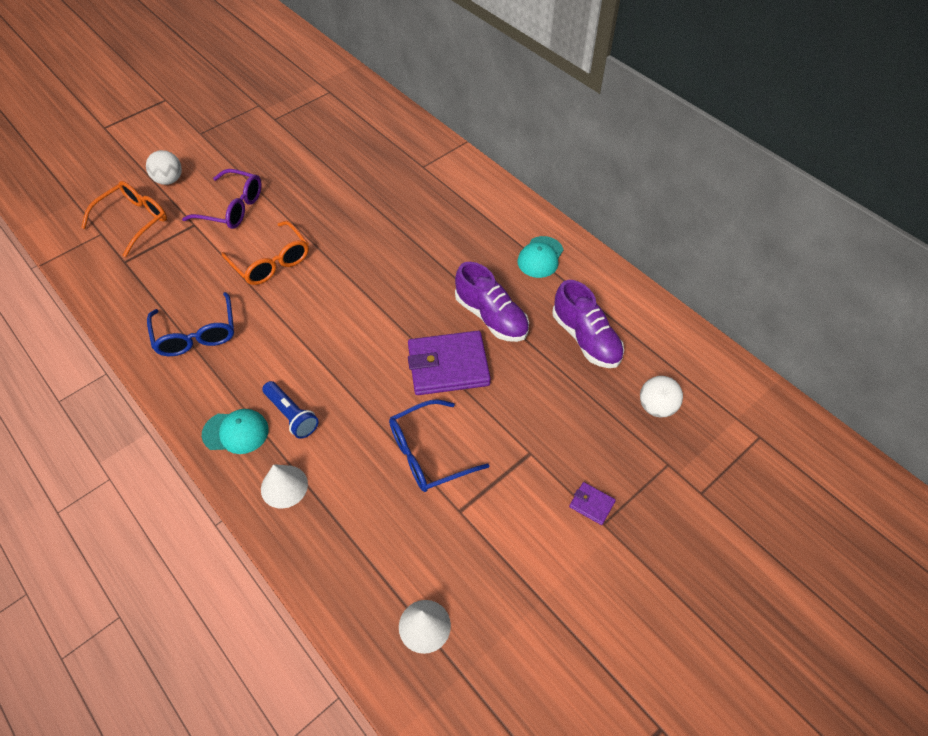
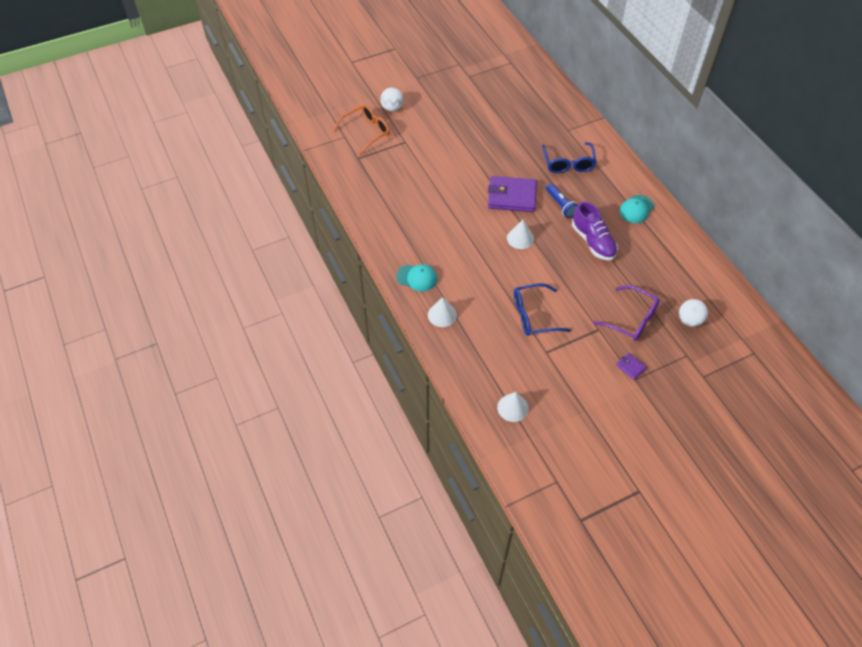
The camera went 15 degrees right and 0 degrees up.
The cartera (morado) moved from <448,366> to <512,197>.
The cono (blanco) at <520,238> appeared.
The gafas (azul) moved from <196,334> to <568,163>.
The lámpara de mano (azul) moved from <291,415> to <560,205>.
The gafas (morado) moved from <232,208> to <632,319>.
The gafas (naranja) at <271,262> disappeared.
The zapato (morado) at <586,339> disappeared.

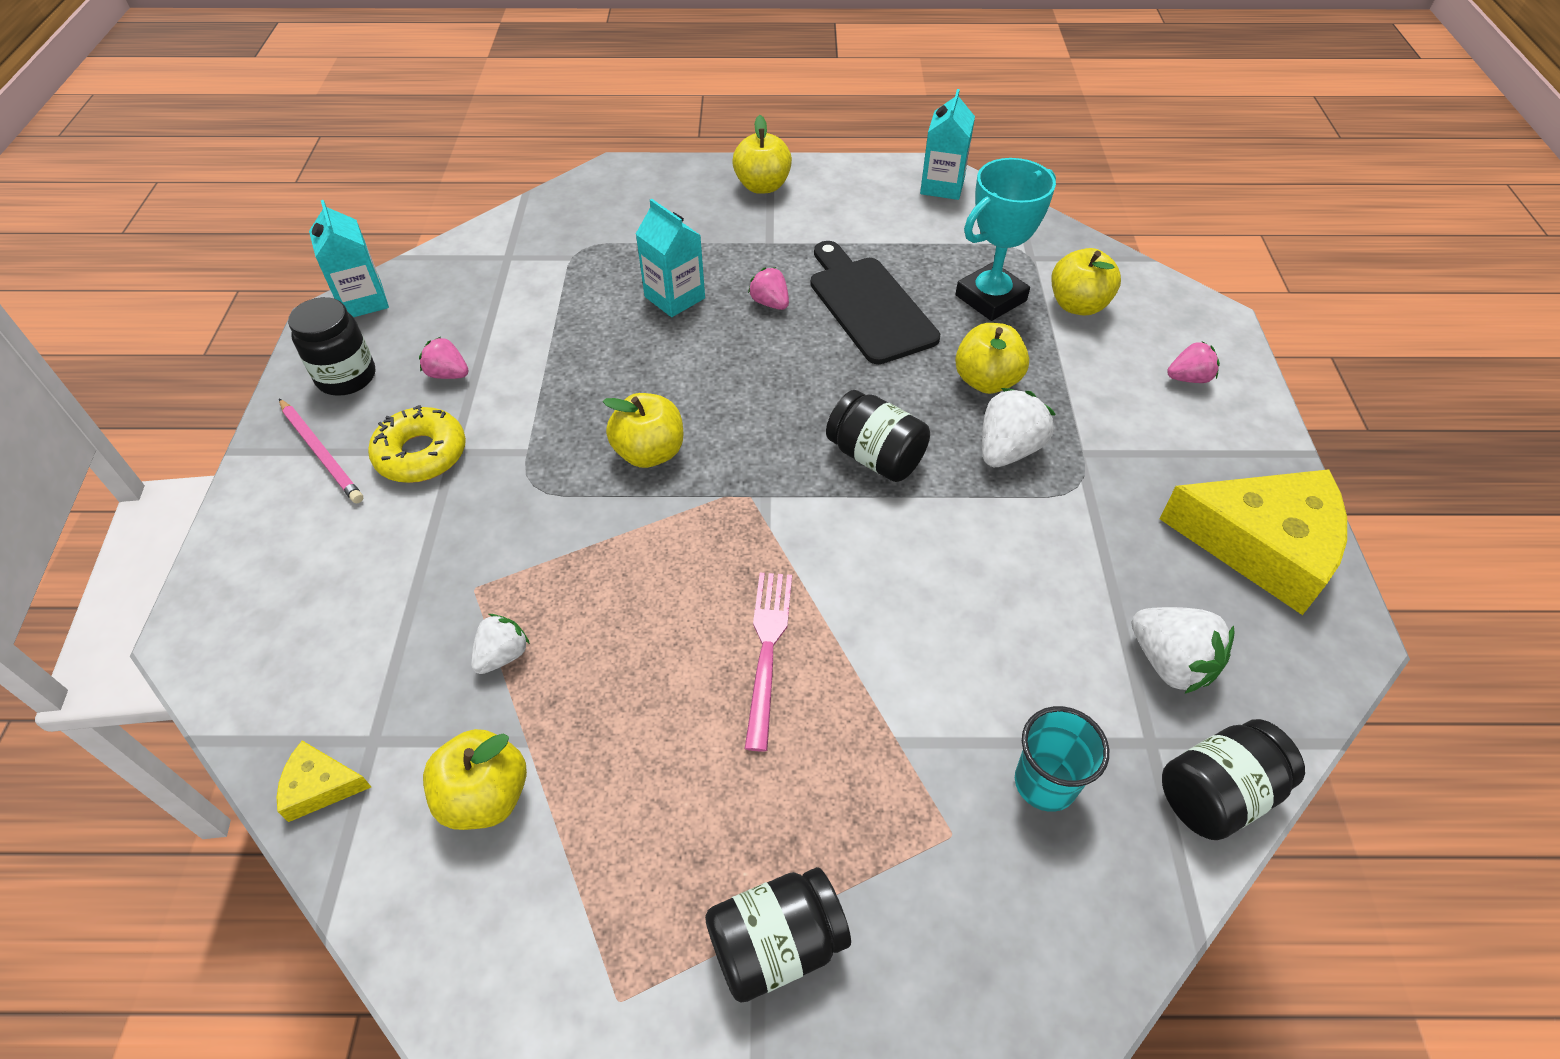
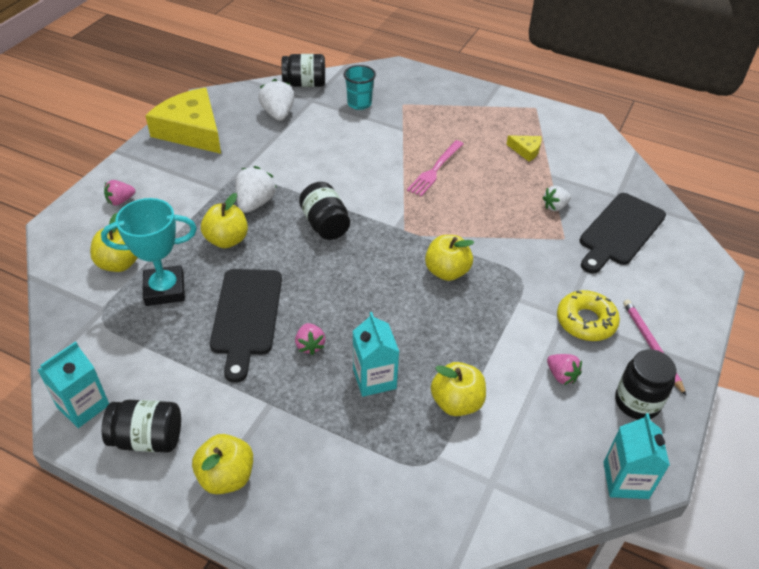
The camera went 155 degrees left and 5 degrees down.
The tarro (negro) moved from <776,944> to <148,438>.
The fresa (rosa) at <1188,378> turned 45 degrees counterclockwise.
The fresa (blanco) at <1008,450> turned 135 degrees clockwise.
The manzana (amarillo) moved from <485,797> to <456,402>.
The queso (amarillo) moved from <320,786> to <526,150>.
The tabla de cortar (negro) at <620,231> appeared.

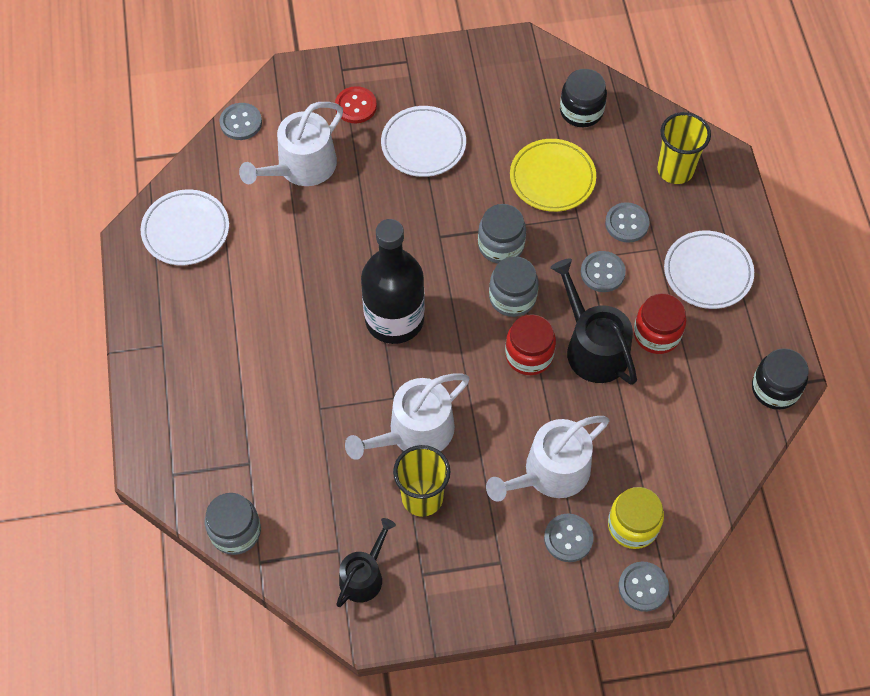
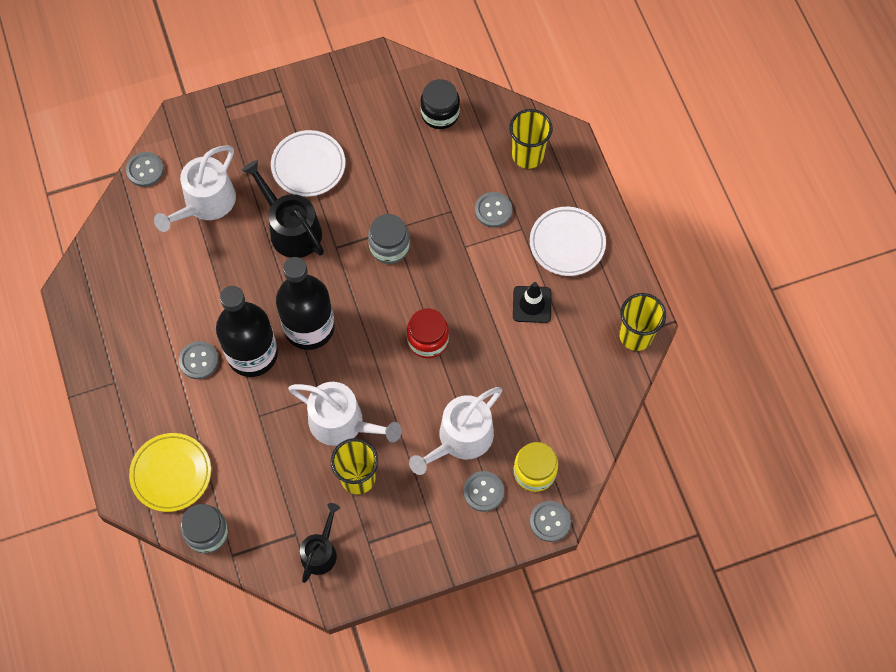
The camera went 10 degrees left and 5 degrees up.
The plato (amarillo) moved from <552,178> to <171,473>.
The botón (gris) moved from <602,272> to <199,361>.
The botella (negro) at <252,354> appeared.
The regadera (negro) moved from <593,347> to <291,229>.
The regadera (blanco) at <414,432> turned 105 degrees counterclockwise.
The tarro (rojo) at <656,334> was replaced by the cono de tráfico (negro) at <532,304>.
The tarro (negro) at <775,388> was replaced by the vaso (amarillo) at <635,336>.
The plato (blanco) at <186,230> disappeared.
The botón (rojo) at <355,106> disappeared.
The tarro (gris) at <512,297> disappeared.

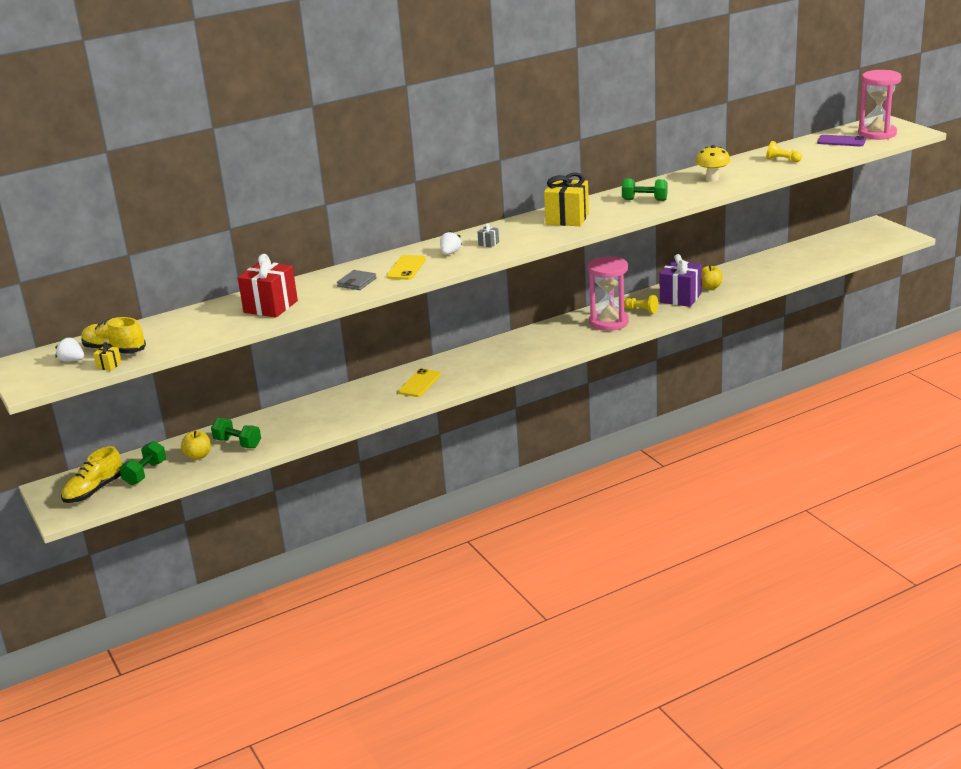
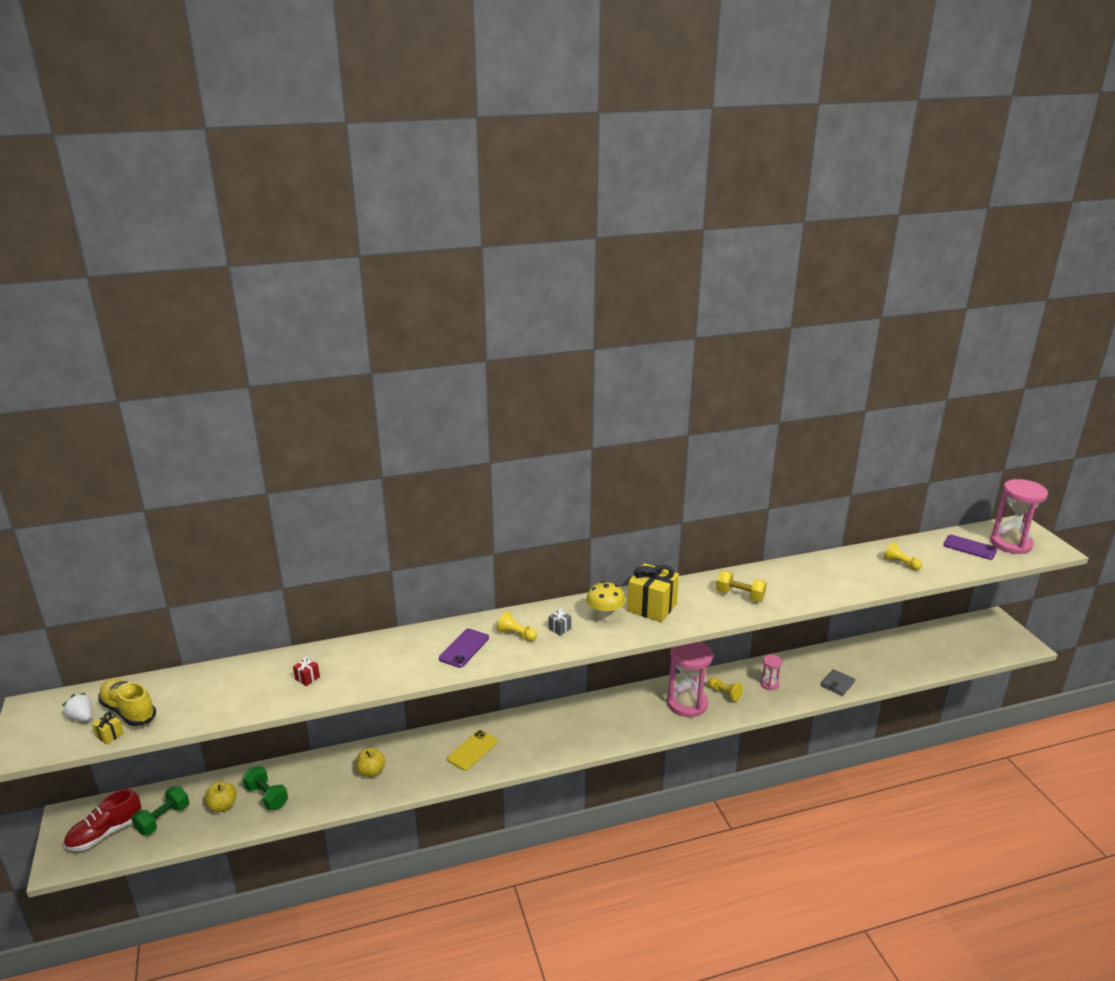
The camera went 10 degrees right and 0 degrees up.
The zapato (amarillo) at <94,490> became the zapato (rojo) at <105,833>.
The regalo (rojo) at <270,306> changed to 0.42 times the size.
The manzana (amarillo) moved from <710,287> to <371,771>.
The móvil (amarillo) at <406,268> became the móvil (morado) at <464,648>.
The fresa (blanco) at <450,253> was replaced by the peón (amarillo) at <516,634>.
The seta (amarillo) moved from <712,179> to <605,617>.
The mancuerna (verde) at <644,200> became the mancuerna (amarillo) at <740,595>.
The regalo (morado) at <680,298> was replaced by the reloj de arena (rosa) at <769,684>.
The cartera (gris) moved from <357,282> to <837,684>.

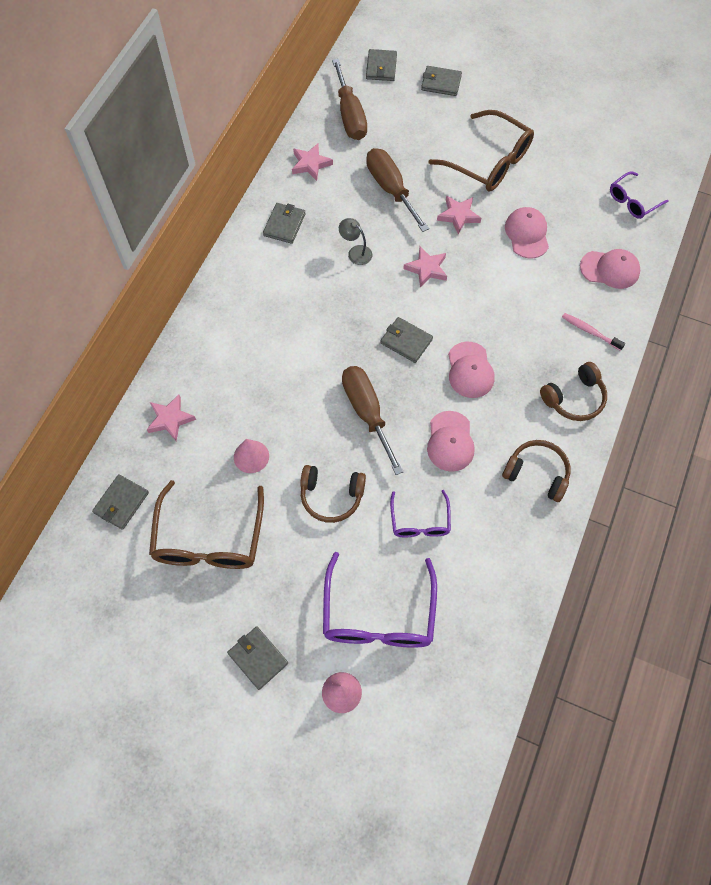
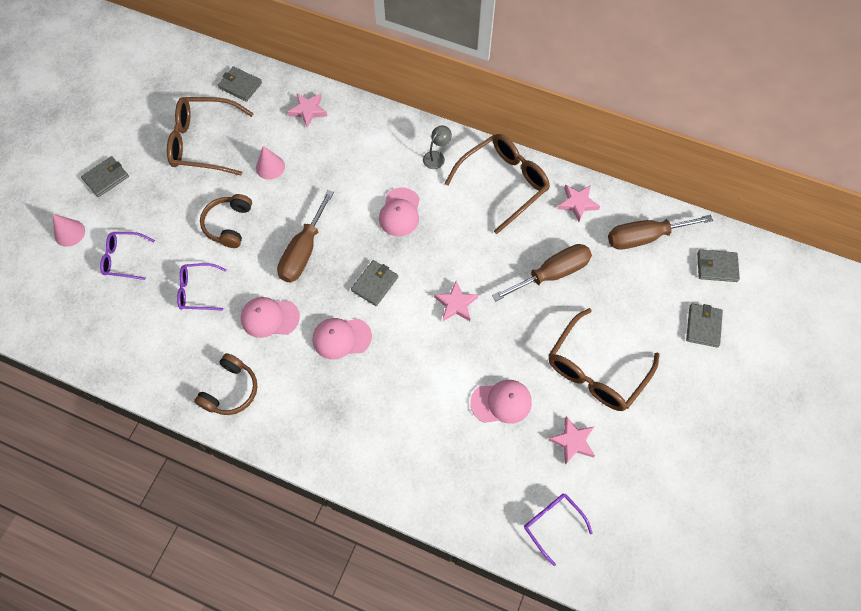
The camera went 90 degrees right and 0 degrees up.
The gafas (morado) at <378,614> changed to 0.56 times the size.
The destornillador (marrón) at <367,412> turned 135 degrees clockwise.
The gorra (rosa) moved from <610,269> to <400,212>.
The lámpara (gris) moved from <355,252> to <436,157>.
The cartera (gris) at <284,225> was replaced by the gafas (marrón) at <503,183>.
The estrella (rosa) moved from <458,216> to <572,441>.
The auriculares (marrón) at <574,398> disappeared.
The cepillo de dientes (rosa) at <590,331> disappeared.

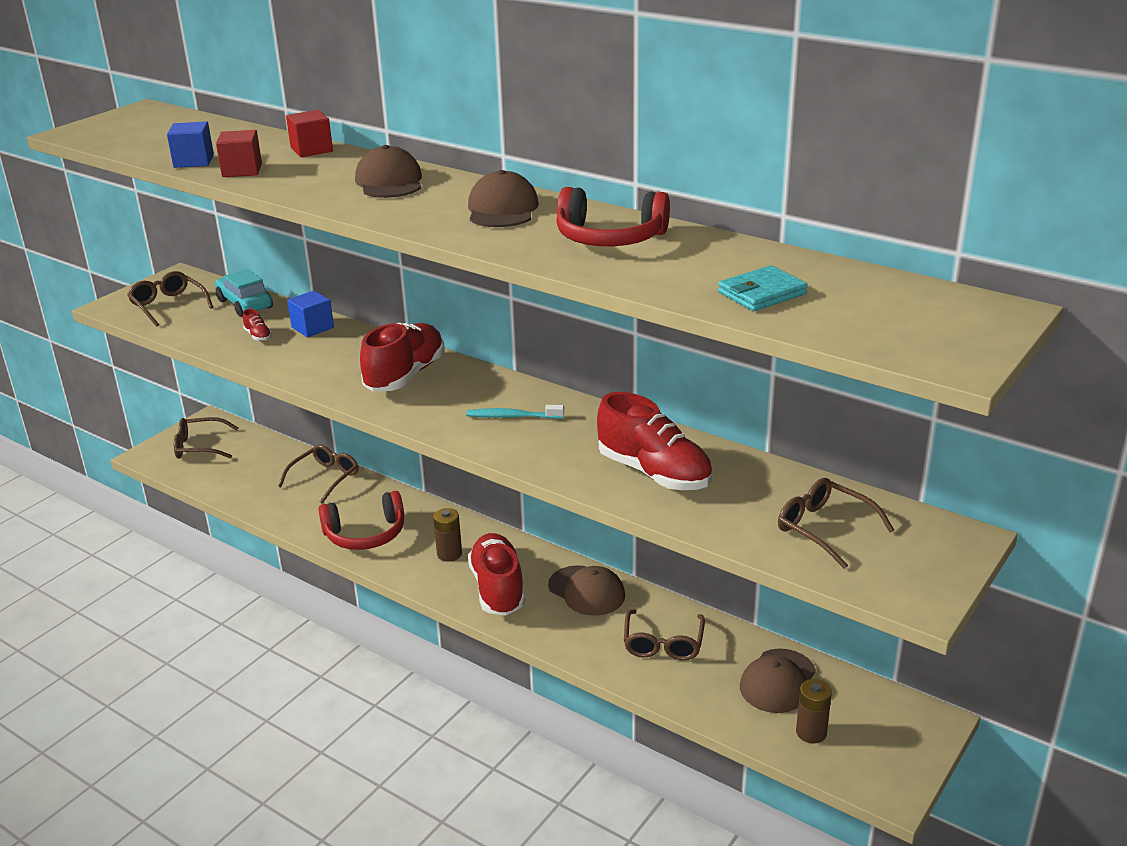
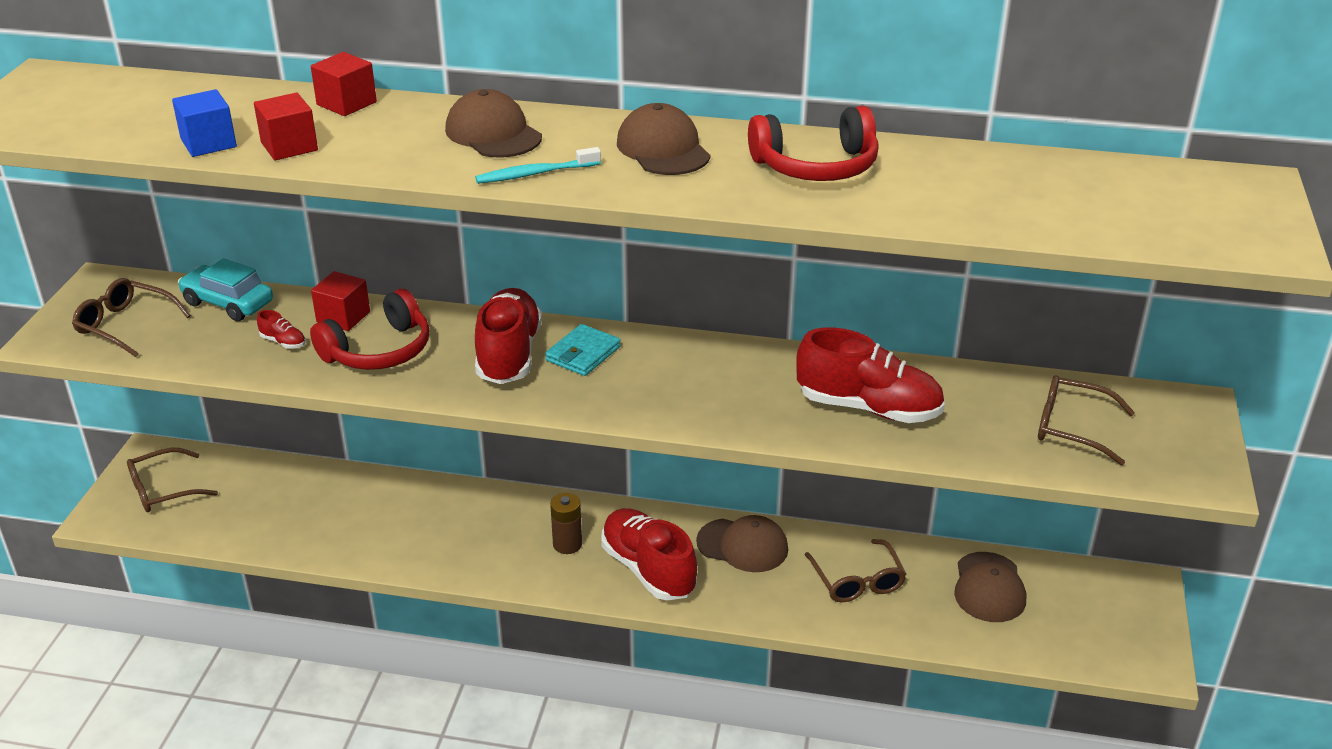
The camera went 25 degrees left and 5 degrees up.
The auriculares (rojo) moved from <365,534> to <379,351>.
The cubo (azul) at <312,327> became the cubo (rojo) at <343,317>.
The cepillo de dientes (turquesa) moved from <513,416> to <536,174>.
The cartera (turquesa) moved from <762,293> to <583,354>.
The gafas (marrón) at <325,478> disappeared.
The pila (marrón) at <811,732> disappeared.

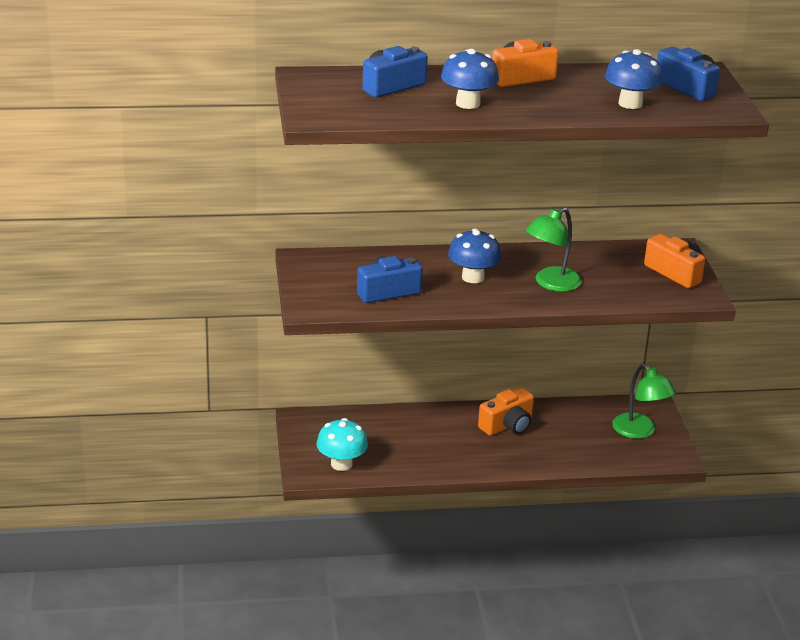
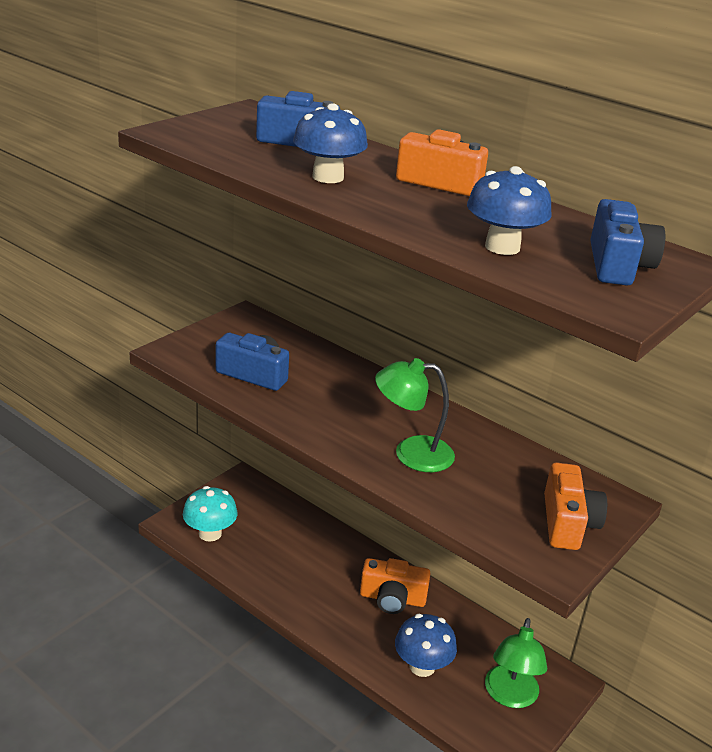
The camera went 45 degrees right and 0 degrees up.
The seta (azul) moved from <473,277> to <422,666>.

